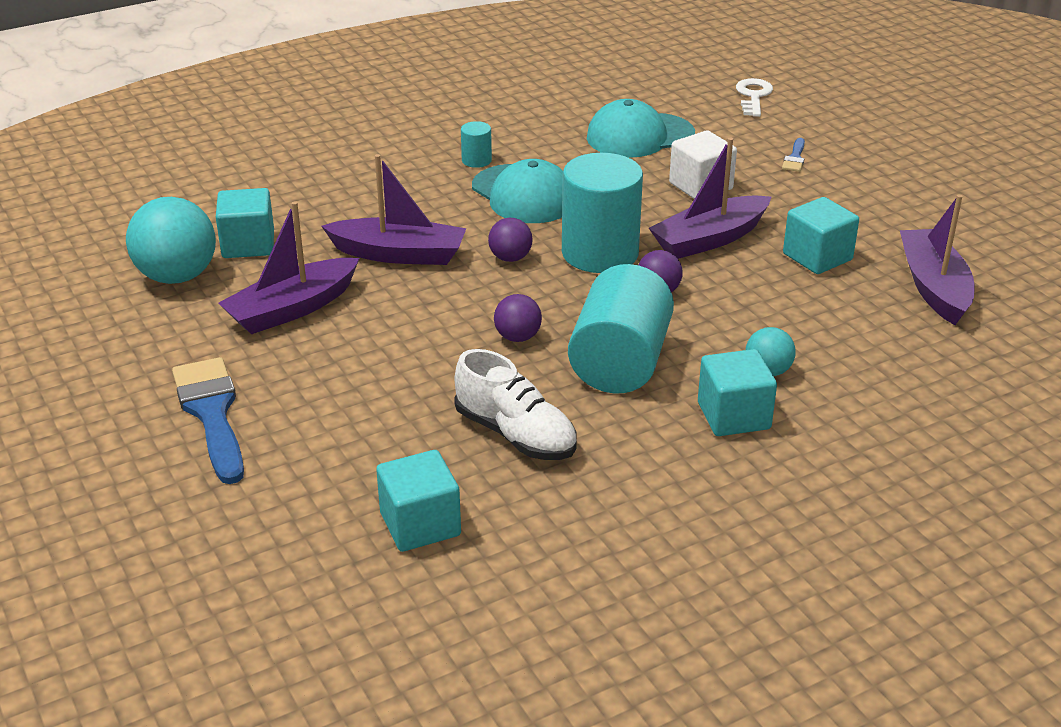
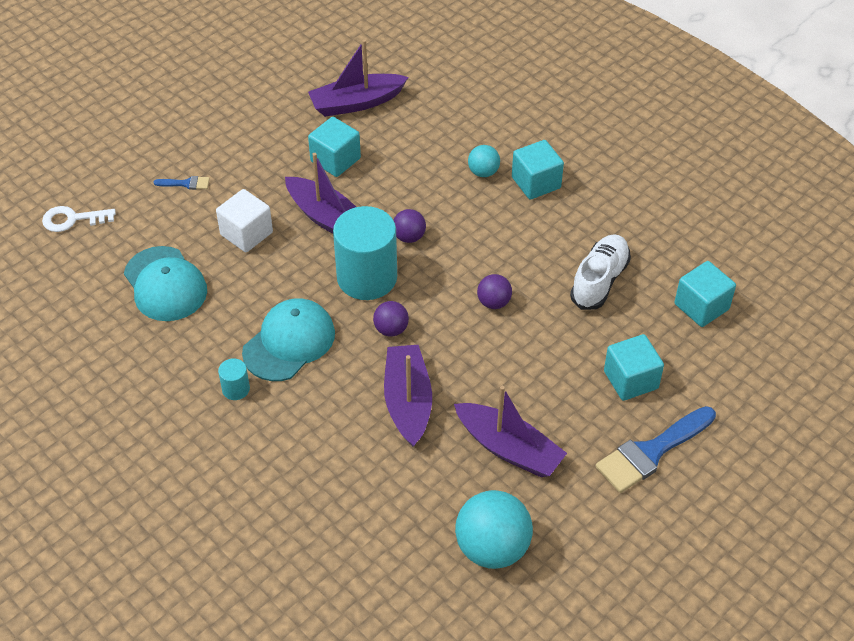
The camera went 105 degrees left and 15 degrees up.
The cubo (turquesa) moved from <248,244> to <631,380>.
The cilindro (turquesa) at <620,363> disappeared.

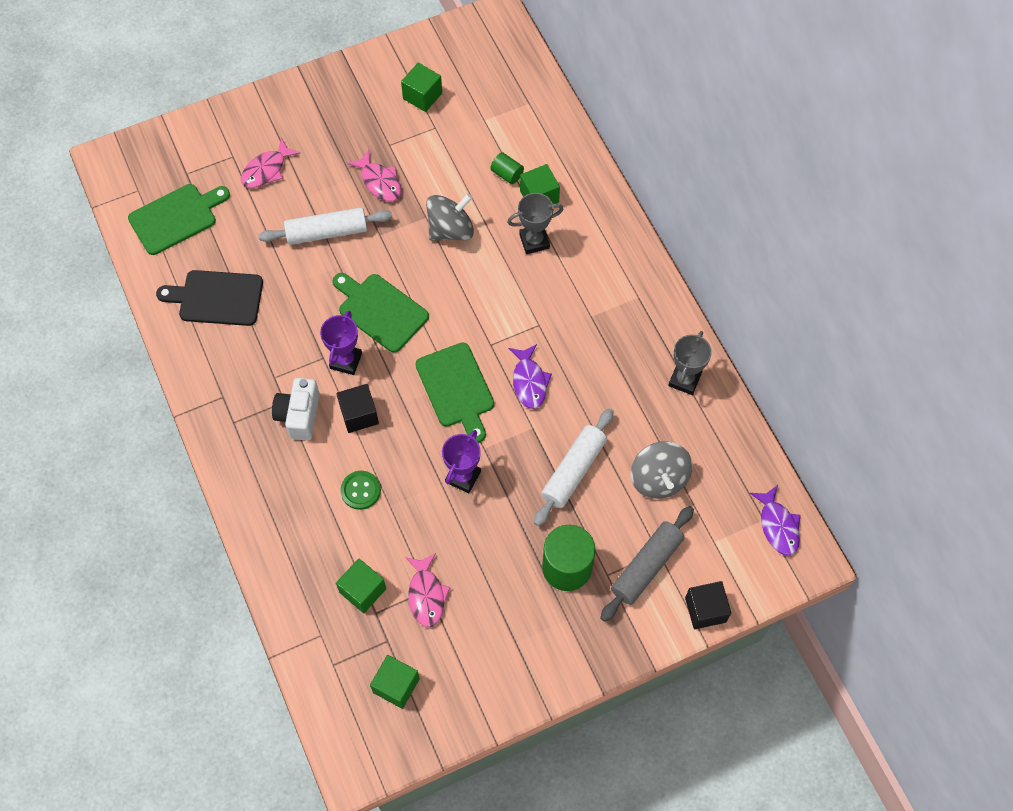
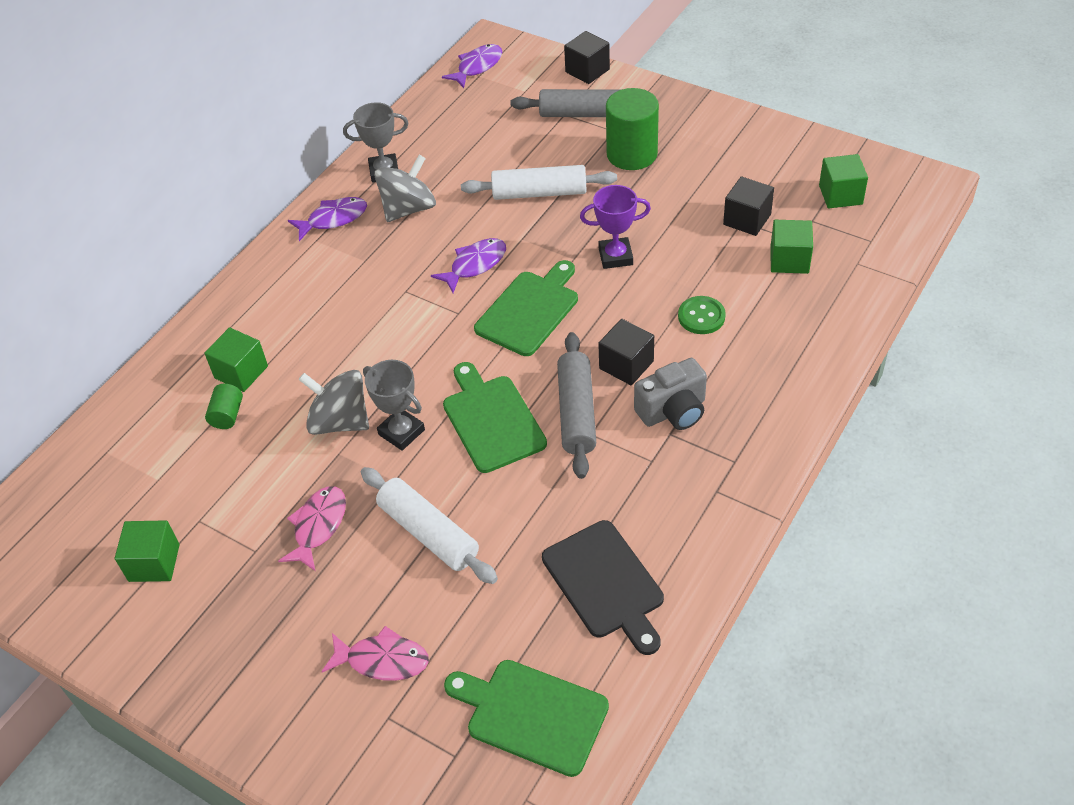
The camera went 120 degrees left and 15 degrees down.
The pez (morado) at <333,219> appeared.
The trofeo (gris) moved from <534,241> to <401,432>.
The peonza (gris) moved from <658,479> to <408,209>.
The tabla de cortar (verde) at <380,311> turned 150 degrees clockwise.
The trofeo (morado) at <346,361> was replaced by the rodillo (gris) at <577,412>.
The cámara (blanco) at <299,415> became the cámara (gris) at <673,411>.
The pez (rosa) at <426,595> was replaced by the cubo (negro) at <747,219>.

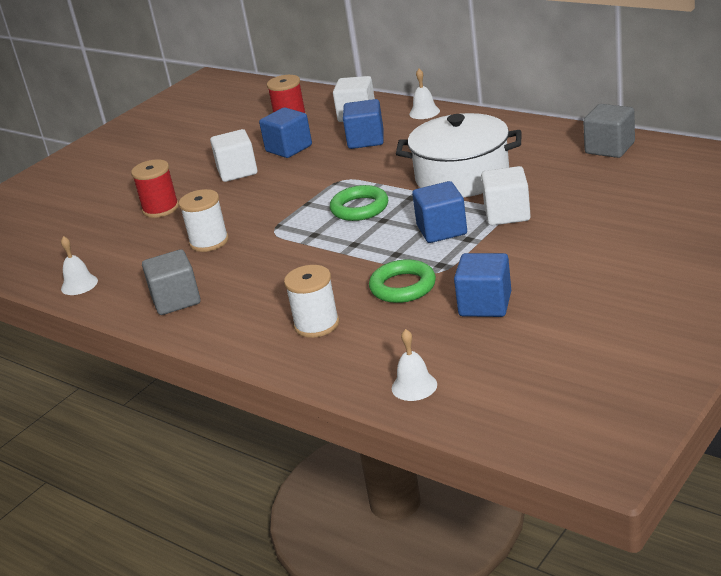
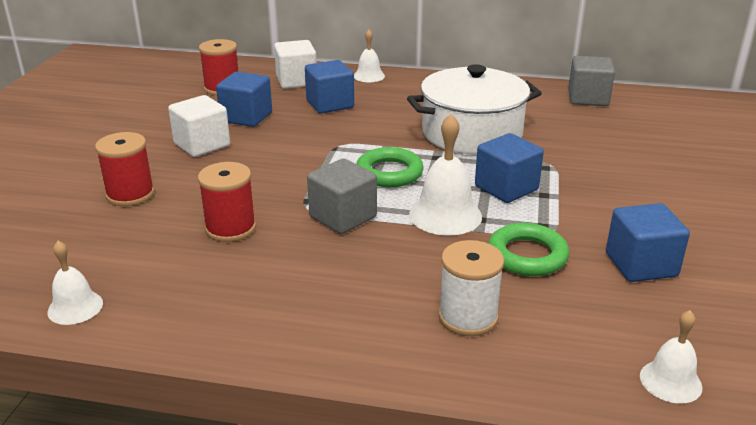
The camera went 30 degrees left and 0 degrees up.
The carrete (blanco) at <209,242> became the carrete (rojo) at <230,228>.
The cubo (gris) moved from <176,300> to <343,217>.
The campana (blanco) at <445,215> appeared.
The cubo (blanco) at <507,214> disappeared.

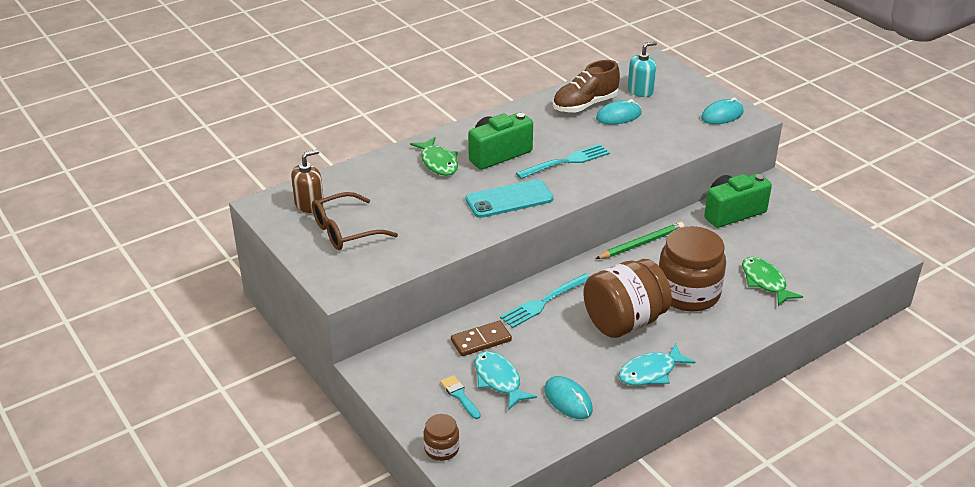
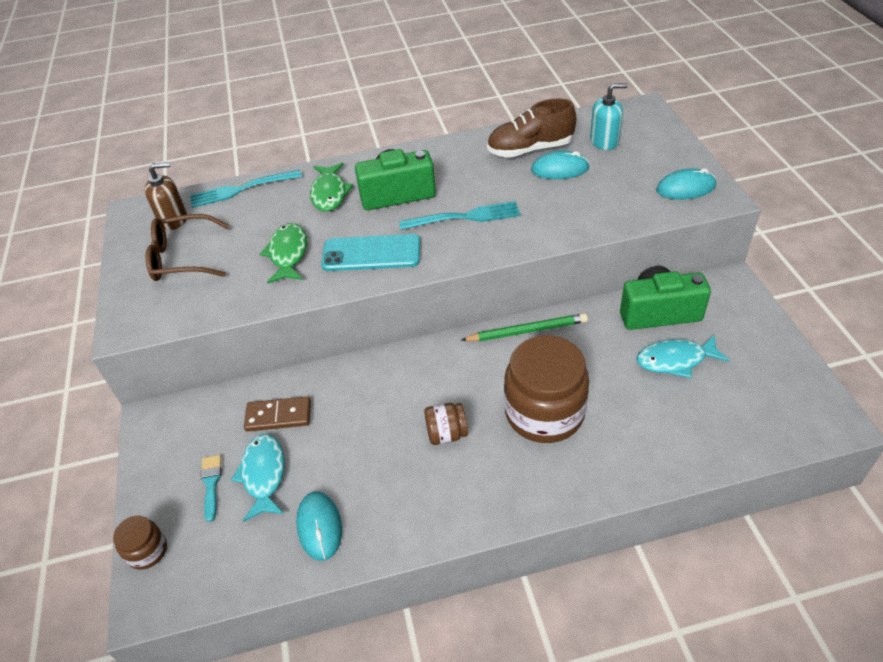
The camera went 25 degrees right and 10 degrees up.
The tenedor (turquesa) moved from <544,302> to <241,189>.
The pez (verde) moved from <765,282> to <288,254>.
The tarro (marrón) at <624,322> changed to 0.47 times the size.
The pez (turquesa) moved from <650,372> to <675,360>.

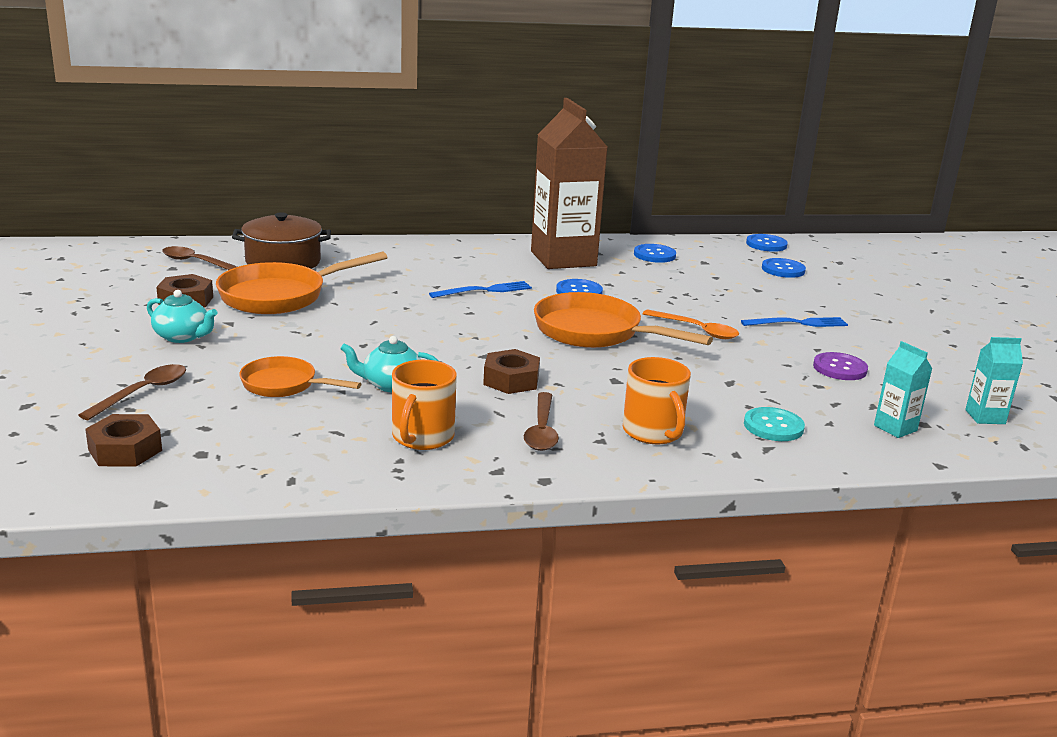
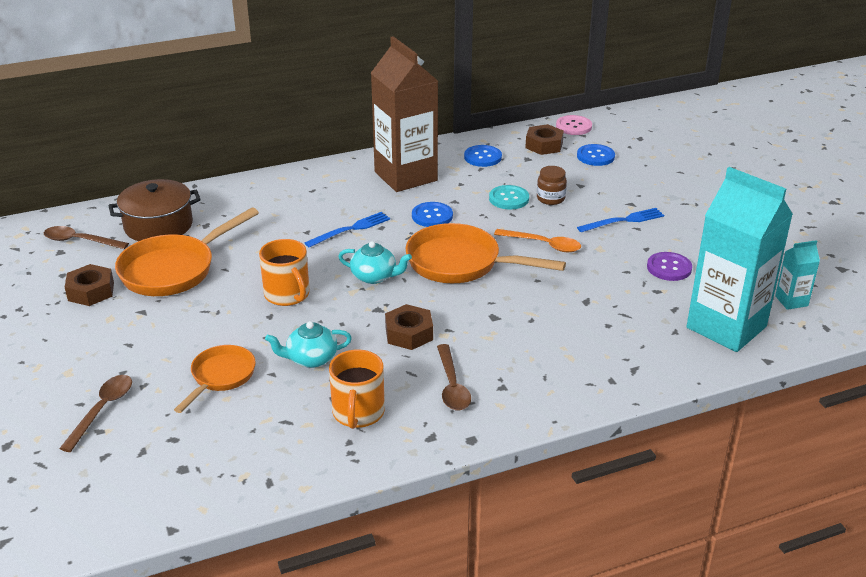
The camera went 10 degrees left and 10 degrees up.
The sartén (naranja) at <284,385> turned 105 degrees clockwise.
The taza (naranja) moved from <653,432> to <287,295>.
The tetera (turquesa) moved from <183,337> to <374,276>.
The botón (turquesa) moved from <773,426> to <509,199>.
The tuerca (marrón) moved from <125,450> to <544,145>.
The tarro (marrón) at <550,198> appeared.
The botón (azul) at <766,244> became the botón (rosa) at <573,126>.
The cartón de leche (turquesa) at <895,428> changed to 2.35 times the size.

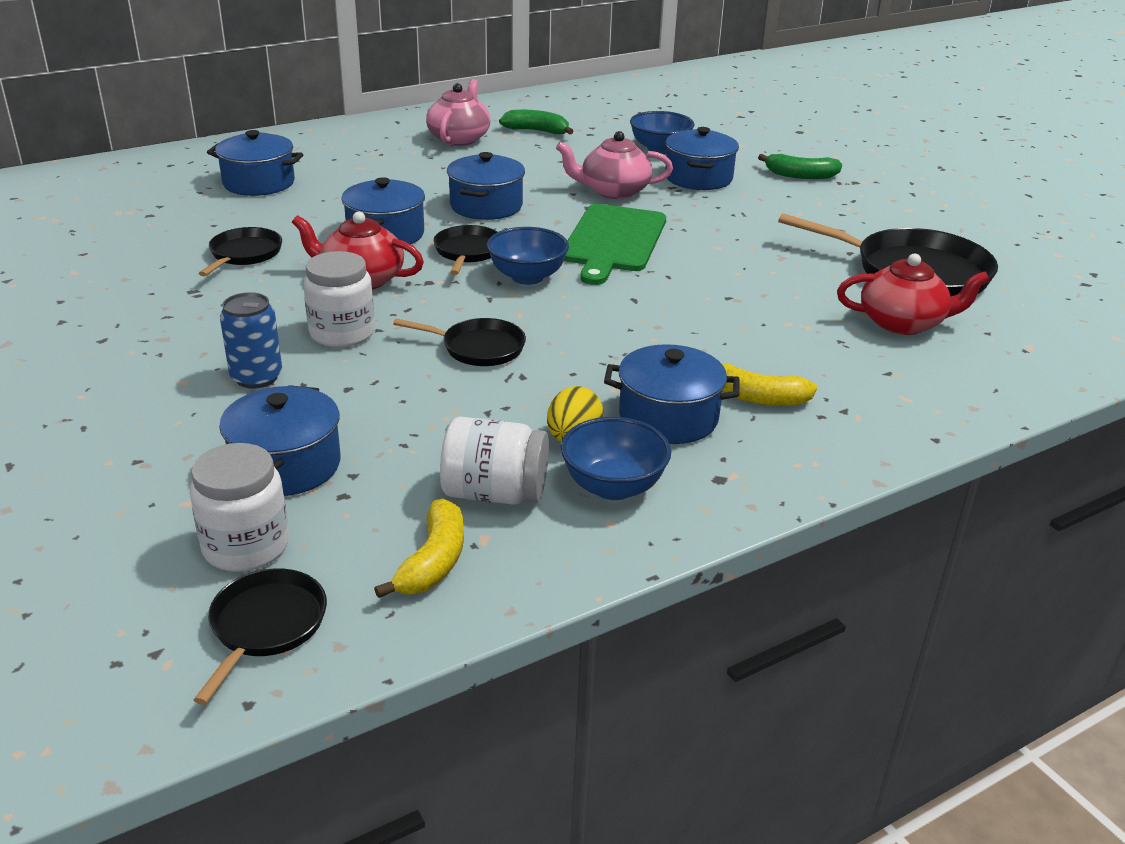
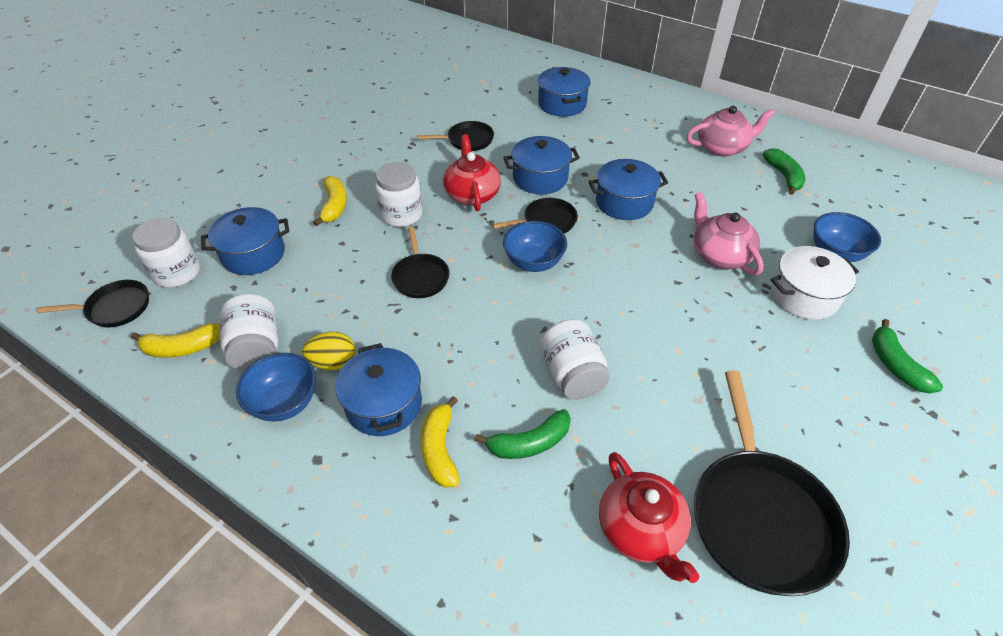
The camera went 65 degrees right and 15 degrees up.
The lata (azul) at <256,377> was replaced by the plátano (amarillo) at <334,206>.
The plátano (verde) at <529,443> appeared.
The tarro (blanco) at <572,375> appeared.
The olla (azul) at <698,178> became the olla (blanco) at <804,296>.
The tabla de cortar (verde) at <613,241> disappeared.

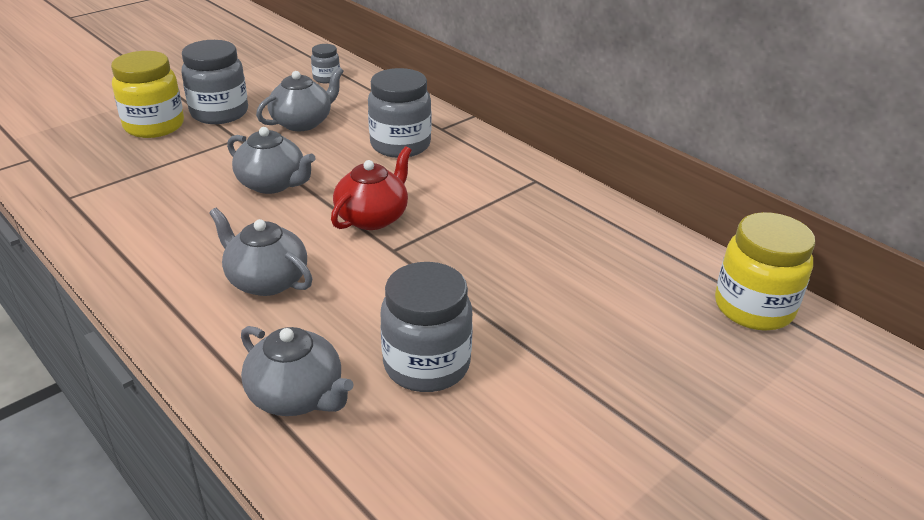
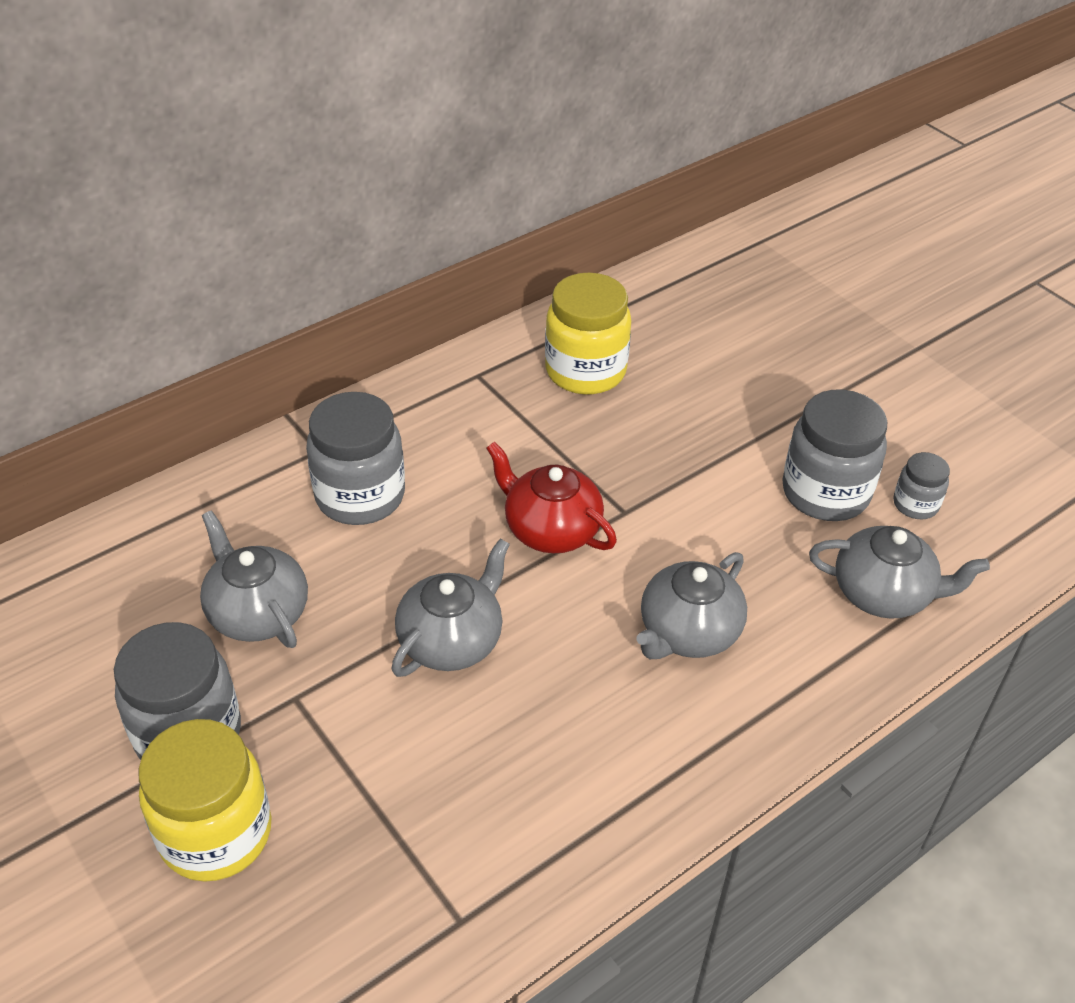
The camera went 85 degrees left and 10 degrees up.
The tarro (amarillo) moved from <753,308> to <585,371>.
The tetera (gris) at <297,396> turned 60 degrees clockwise.
The tarro (gris) moved from <326,78> to <915,504>.

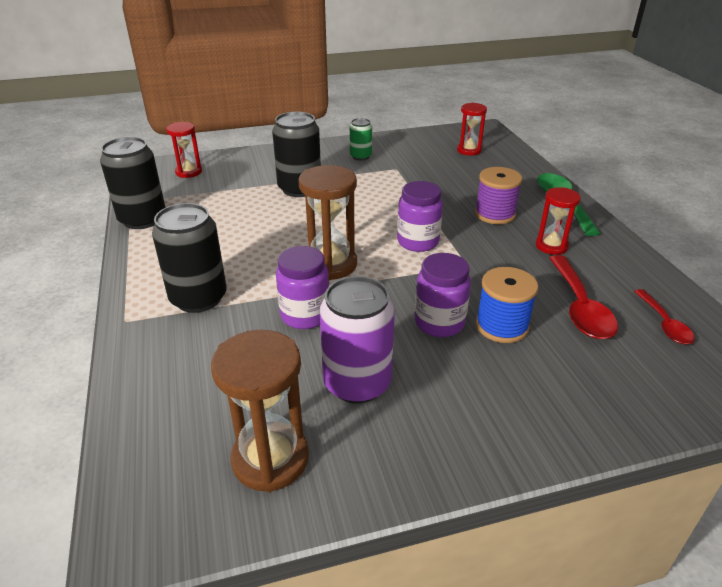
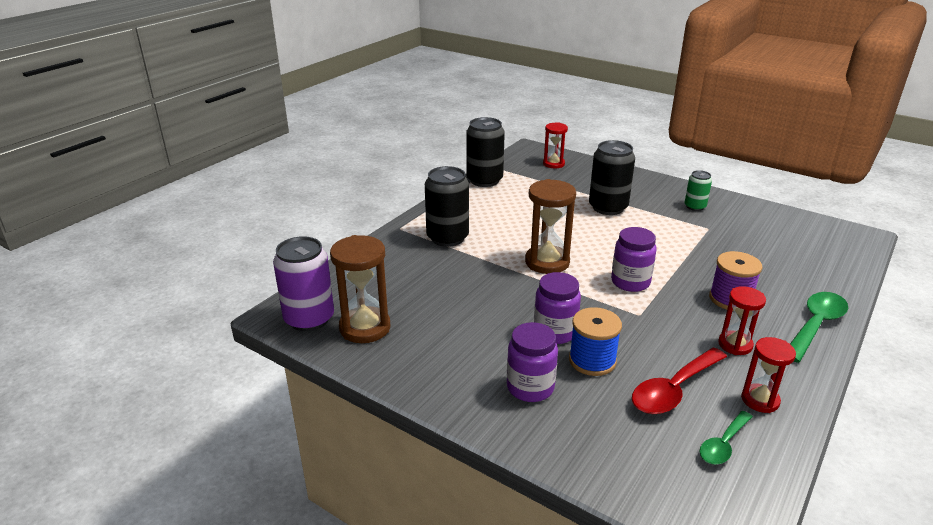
The camera went 50 degrees right and 5 degrees down.
The lata (morado) moved from <357,383> to <309,319>.
The tarro (morado) moved from <305,315> to <530,387>.
The cuchara (rojo) at <664,324> became the cuchara (verde) at <723,444>.
The reloj de arena (rojo) moved from <469,150> to <760,400>.

